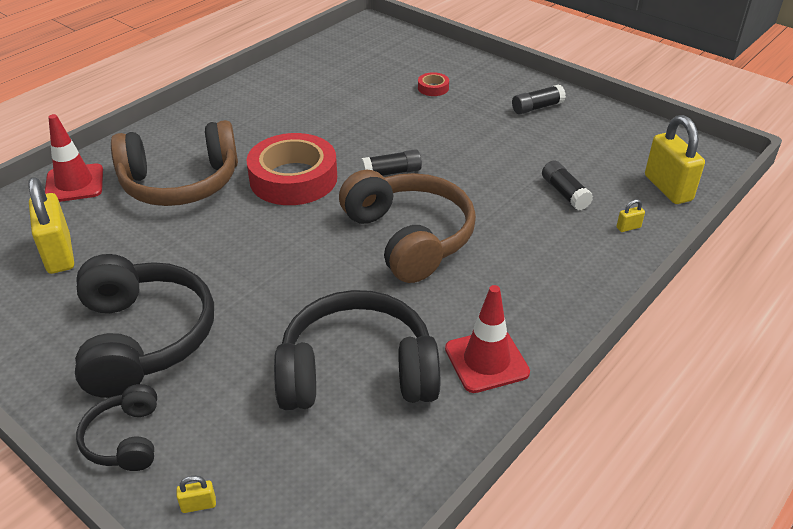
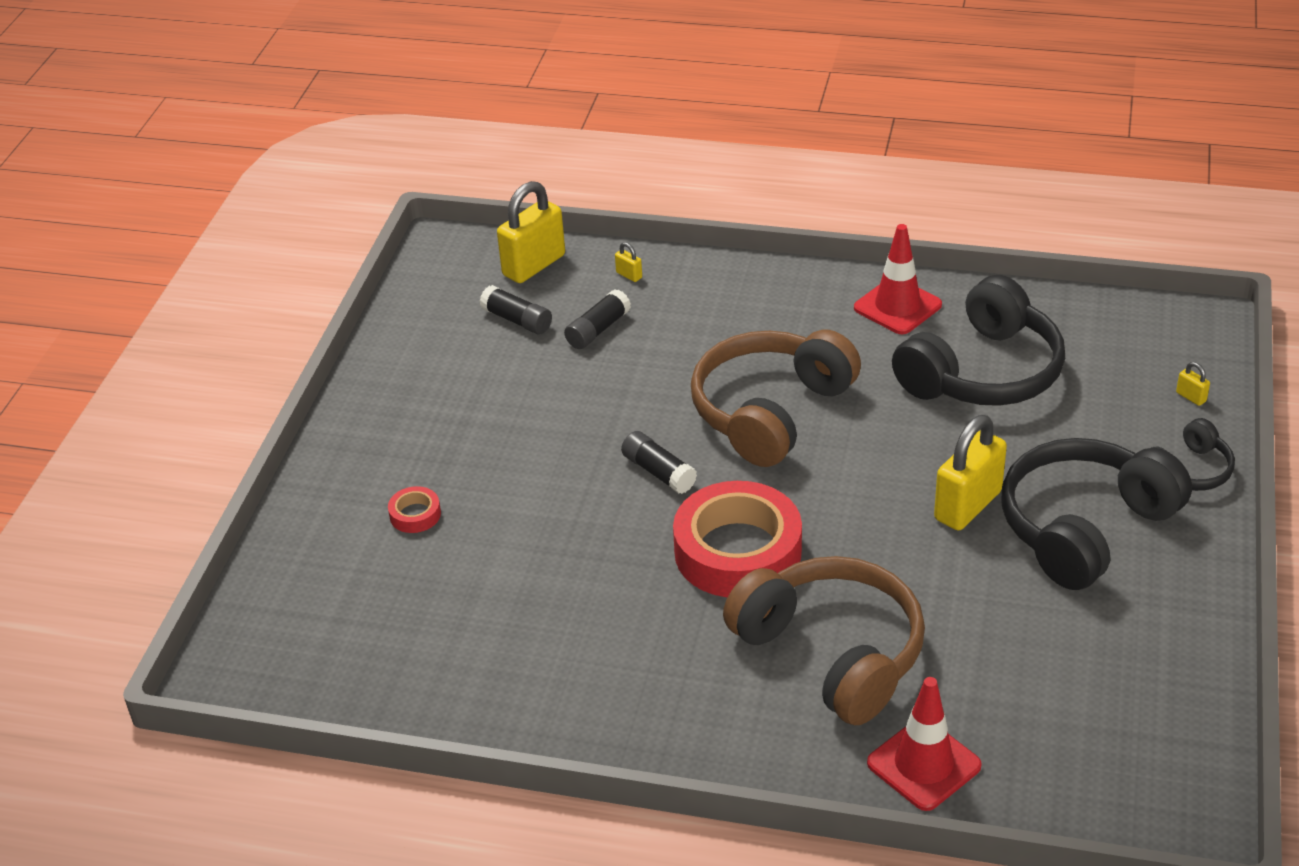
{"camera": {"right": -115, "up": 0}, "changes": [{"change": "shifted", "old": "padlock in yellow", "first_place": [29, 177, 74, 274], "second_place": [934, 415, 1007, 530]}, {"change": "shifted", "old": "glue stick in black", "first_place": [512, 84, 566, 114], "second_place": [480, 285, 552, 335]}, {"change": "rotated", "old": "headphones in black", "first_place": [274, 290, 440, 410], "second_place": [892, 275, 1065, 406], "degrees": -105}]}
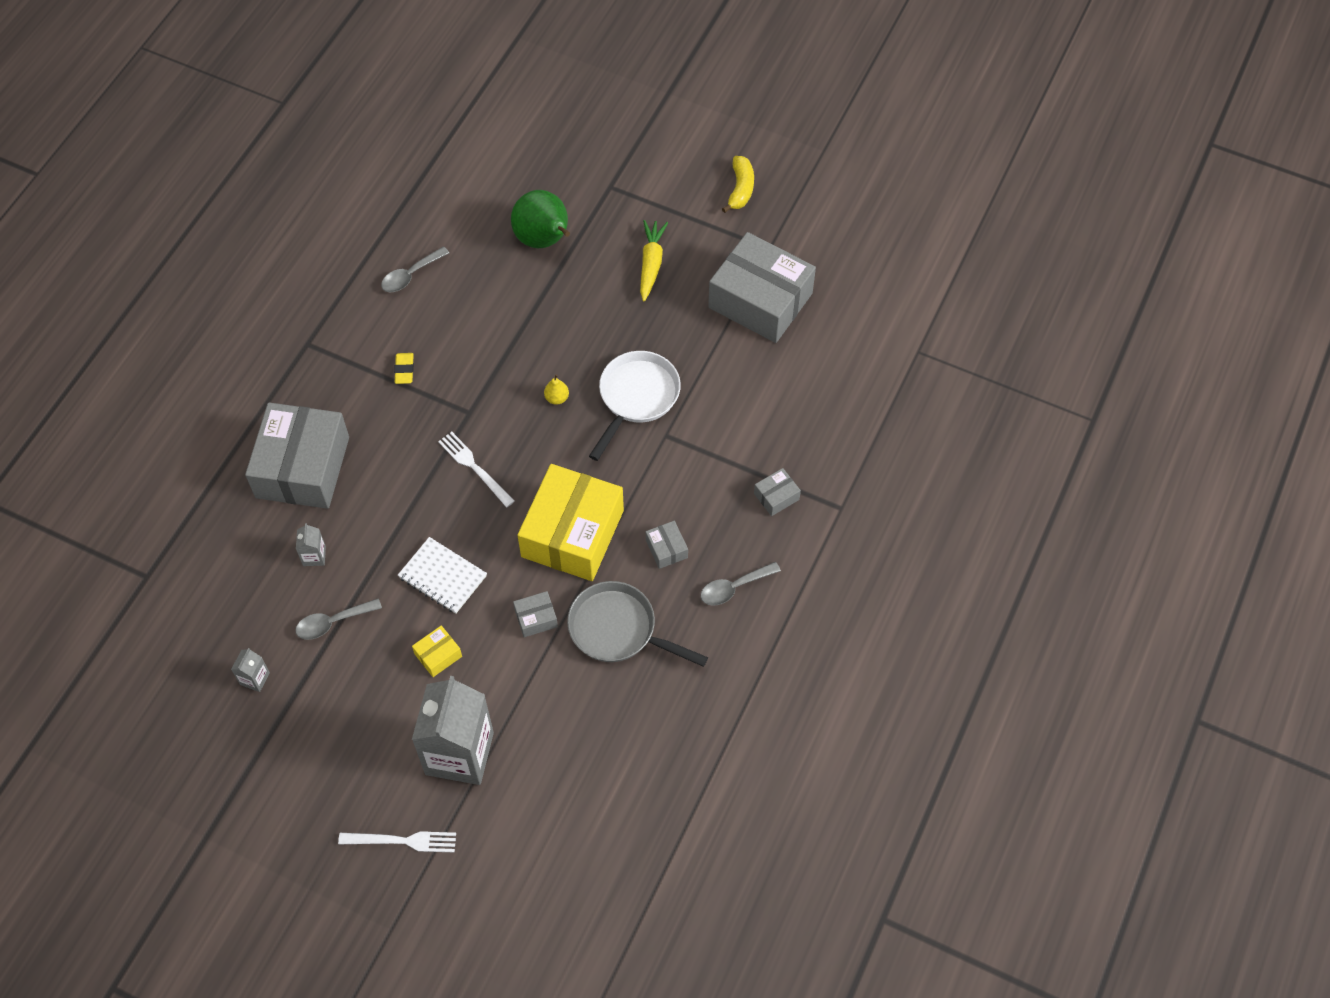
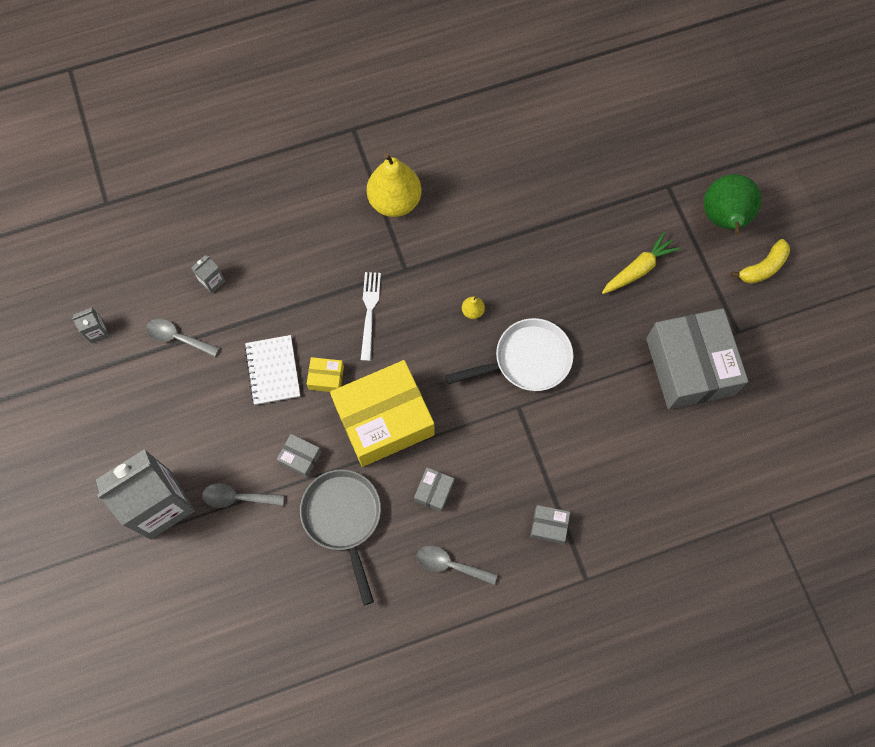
{"camera": {"right": 45, "up": 10}, "changes": [{"change": "gone", "old": "box in grey", "first_place": [245, 402, 349, 509]}, {"change": "gone", "old": "fork in white", "first_place": [338, 831, 456, 853]}, {"change": "shifted", "old": "spoon in grey", "first_place": [381, 246, 449, 292], "second_place": [202, 483, 284, 508]}, {"change": "shifted", "old": "box in yellow", "first_place": [412, 625, 462, 677], "second_place": [307, 357, 344, 392]}, {"change": "shifted", "old": "pear in green", "first_place": [511, 190, 570, 248], "second_place": [704, 174, 761, 235]}, {"change": "swapped", "old": "eraser in yellow", "new": "pear in yellow", "first_place": [394, 353, 414, 384], "second_place": [367, 153, 422, 217]}]}
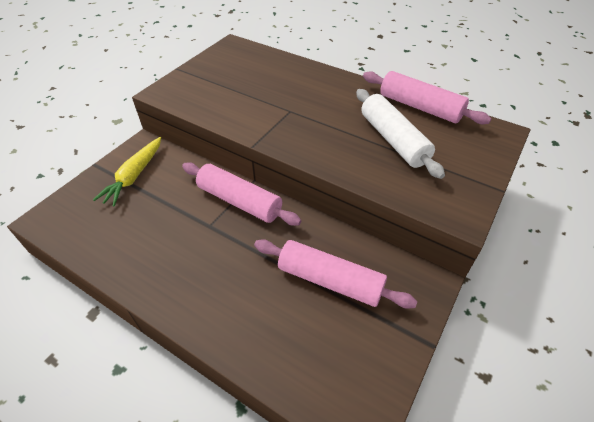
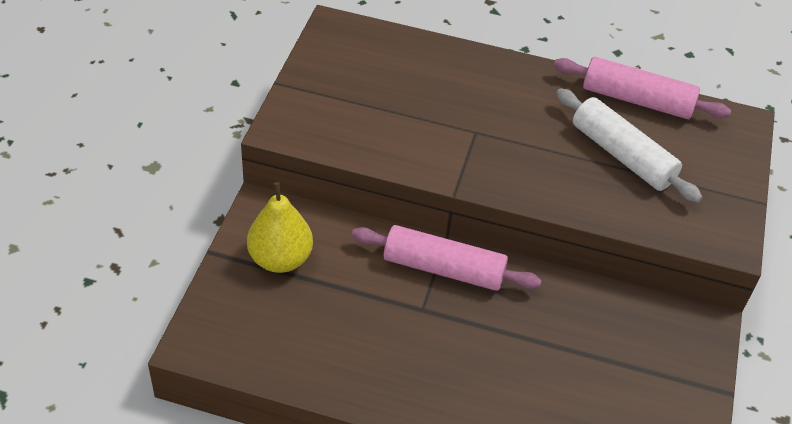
{"camera": {"right": -20, "up": 0}, "changes": [{"change": "gone", "old": "rolling pin in pink", "first_place": [254, 239, 417, 309]}, {"change": "swapped", "old": "carrot in yellow", "new": "pear in yellow", "first_place": [93, 137, 161, 207], "second_place": [247, 182, 313, 273]}]}
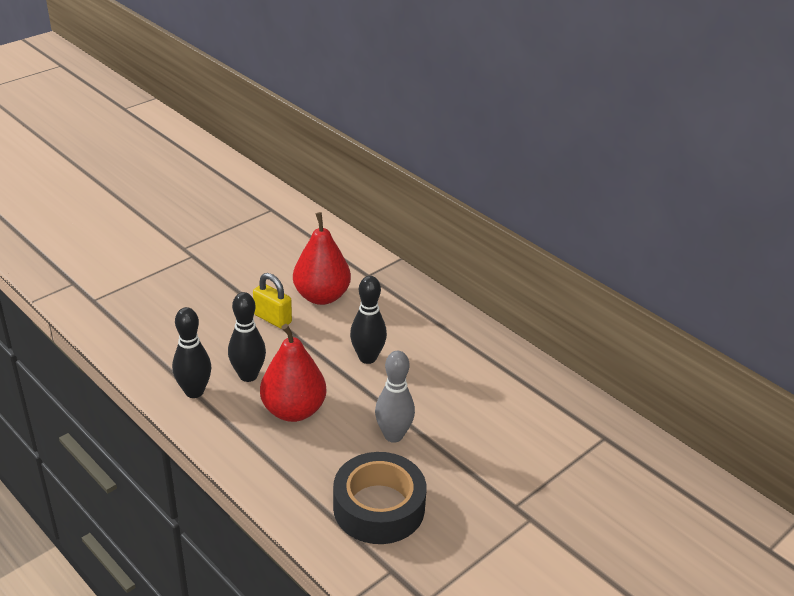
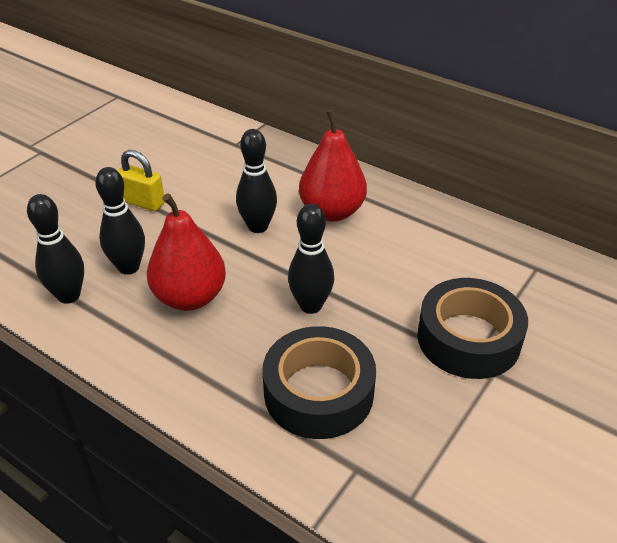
{"camera": {"right": -10, "up": 5}, "changes": [{"change": "new", "new": "tape in black", "second_place": [417, 278, 528, 379]}, {"change": "shifted", "old": "pear in red", "first_place": [293, 212, 351, 305], "second_place": [299, 109, 367, 222]}, {"change": "repainted", "old": "bowling pin in grey", "new": "bowling pin in black", "first_place": [375, 351, 415, 443], "second_place": [288, 204, 334, 314]}]}
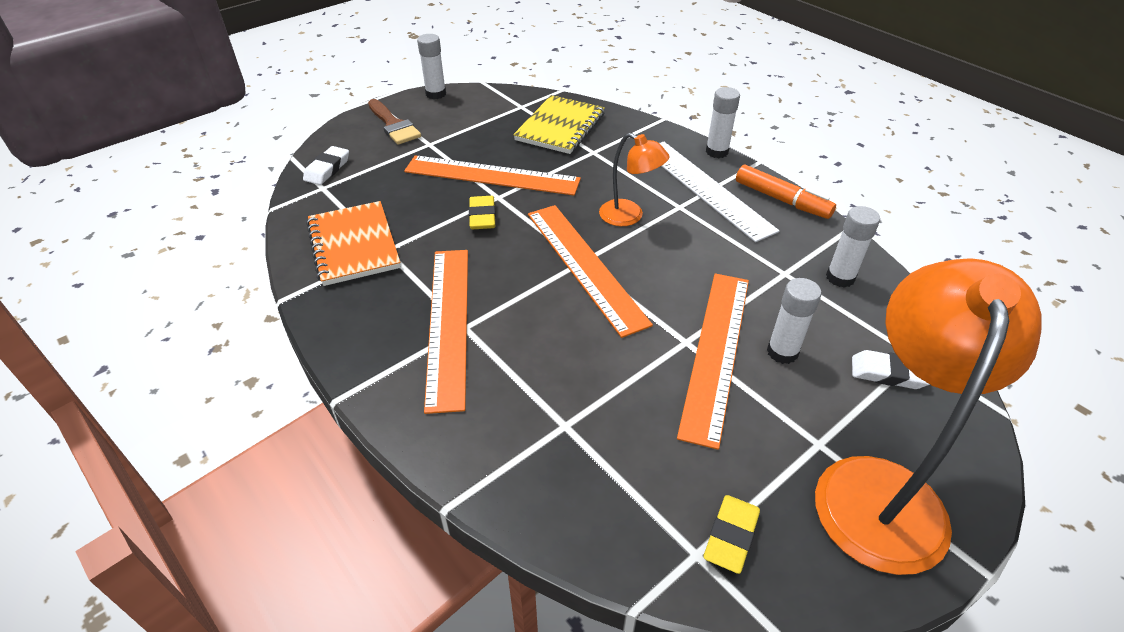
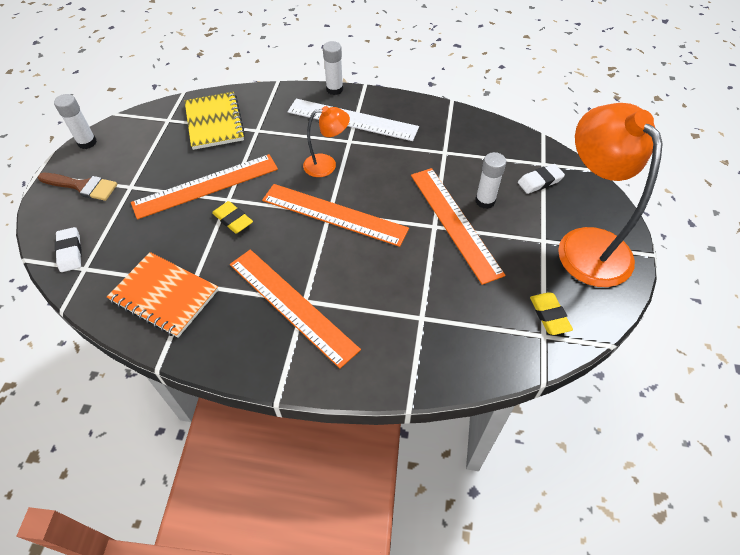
{"camera": {"right": -40, "up": 10}, "changes": [{"change": "gone", "old": "marker in orange", "first_place": [736, 165, 836, 219]}, {"change": "gone", "old": "glue stick in white", "first_place": [826, 206, 880, 288]}]}
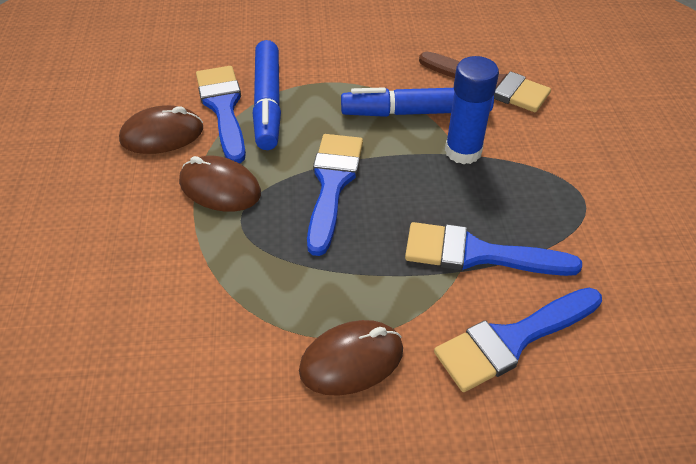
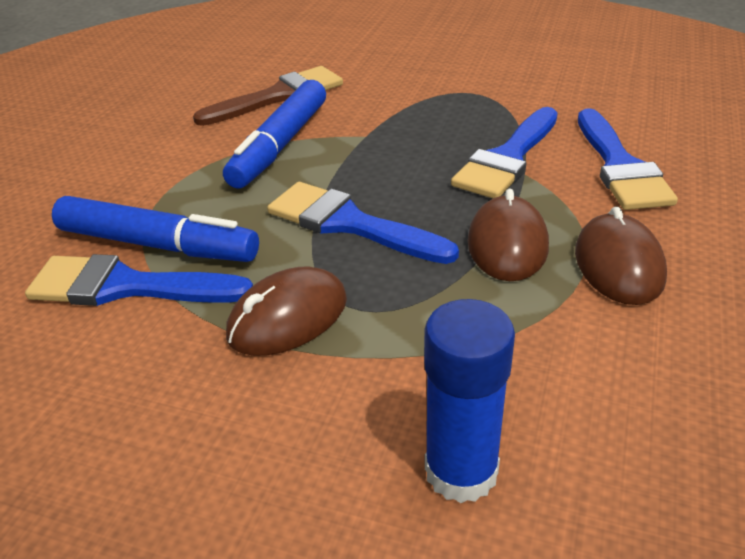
{"camera": {"right": -65, "up": -10}, "changes": [{"change": "shifted", "old": "mouse in brown", "first_place": [119, 105, 203, 154], "second_place": [468, 188, 549, 281]}, {"change": "shifted", "old": "glue stick in blue", "first_place": [445, 56, 499, 164], "second_place": [424, 299, 515, 503]}]}
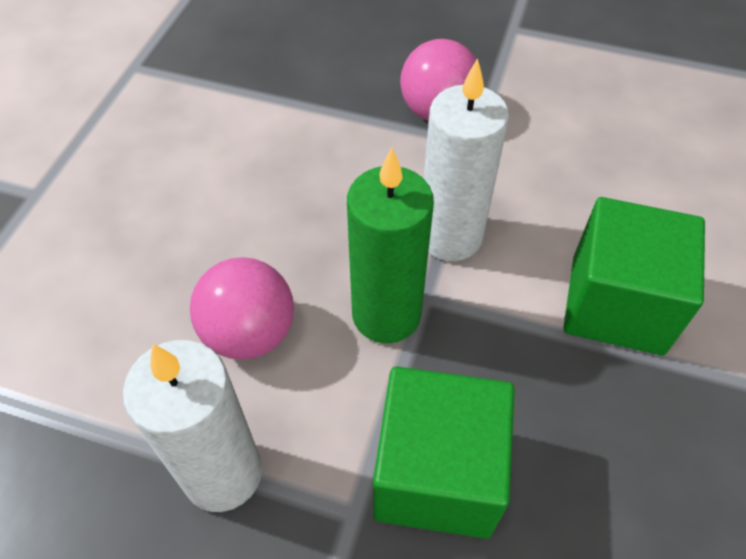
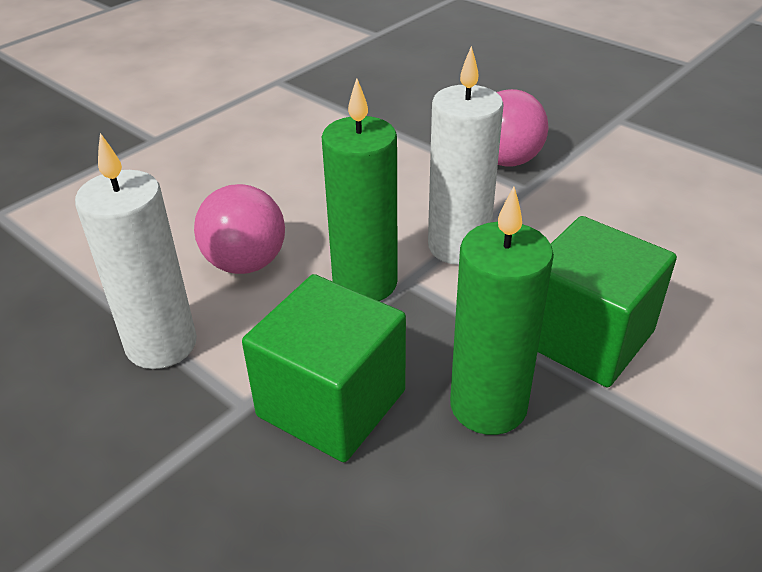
{"camera": {"right": 25, "up": -15}, "changes": [{"change": "new", "new": "candle in green", "second_place": [450, 187, 554, 435]}]}
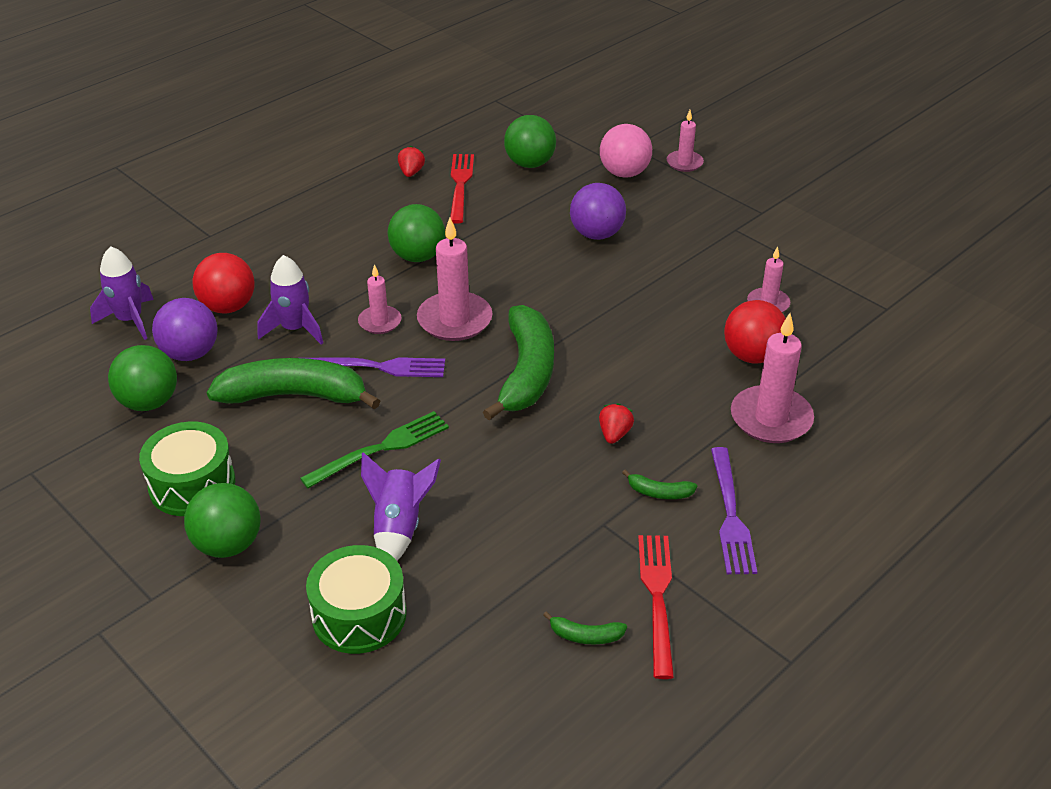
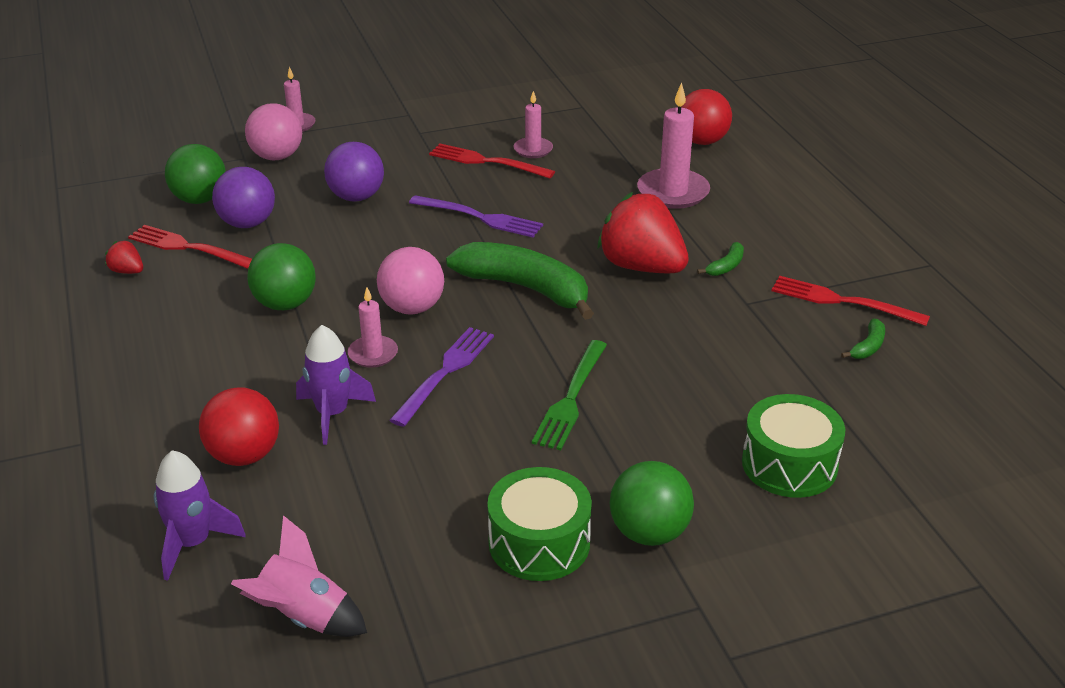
{"camera": {"right": -65, "up": -5}, "changes": [{"change": "gone", "old": "ball in green", "first_place": [108, 345, 177, 411]}, {"change": "gone", "old": "banana in green", "first_place": [207, 358, 380, 409]}, {"change": "gone", "old": "rocket in purple", "first_place": [361, 452, 441, 561]}, {"change": "new", "new": "rocket in pink", "second_place": [231, 515, 367, 637]}, {"change": "new", "new": "fork in red", "second_place": [429, 144, 555, 179]}, {"change": "shifted", "old": "ball in purple", "first_place": [152, 298, 218, 361], "second_place": [212, 167, 275, 228]}, {"change": "shifted", "old": "fork in purple", "first_place": [711, 447, 757, 574], "second_place": [409, 195, 543, 237]}, {"change": "shifted", "old": "ball in red", "first_place": [724, 300, 786, 364], "second_place": [681, 89, 732, 145]}, {"change": "swapped", "old": "candle in pink", "new": "ball in pink", "first_place": [417, 218, 492, 341], "second_place": [377, 247, 444, 314]}, {"change": "rotated", "old": "fork in green", "first_place": [300, 411, 449, 488], "second_place": [532, 340, 607, 450], "degrees": -150}, {"change": "scaled", "old": "strawberry in red", "first_place": [599, 403, 634, 444], "second_place": [597, 192, 689, 273], "factor": 2.36}]}
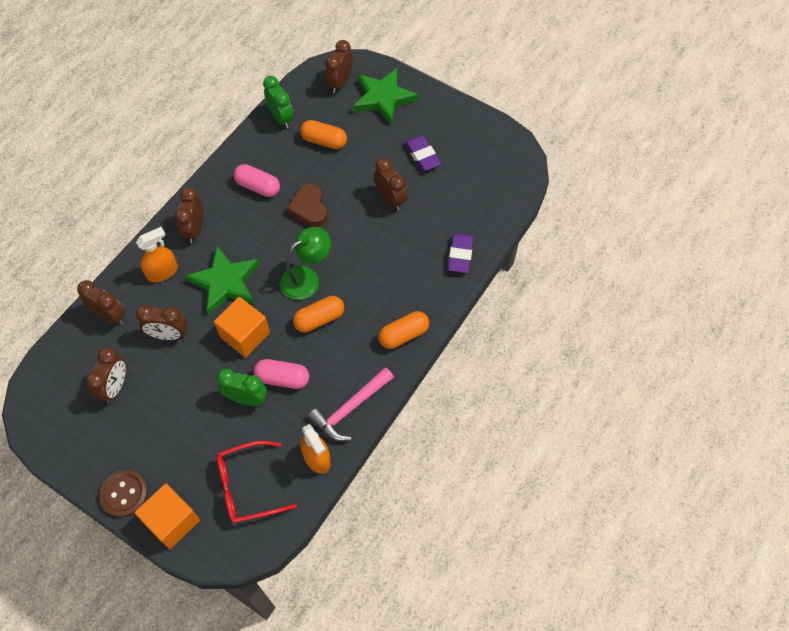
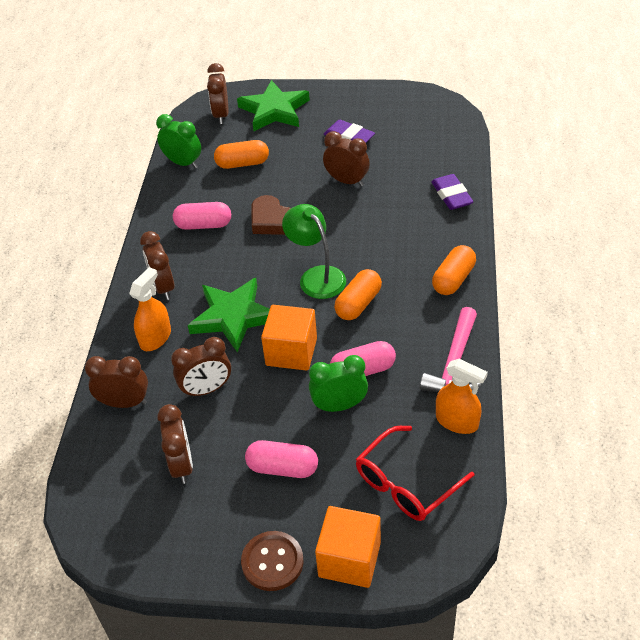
{"camera": {"right": -25, "up": -15}, "changes": [{"change": "new", "new": "capsule in pink", "second_place": [245, 440, 318, 478]}, {"change": "rotated", "old": "lamp in green", "first_place": [280, 227, 331, 300], "second_place": [282, 204, 346, 299], "degrees": -60}]}
